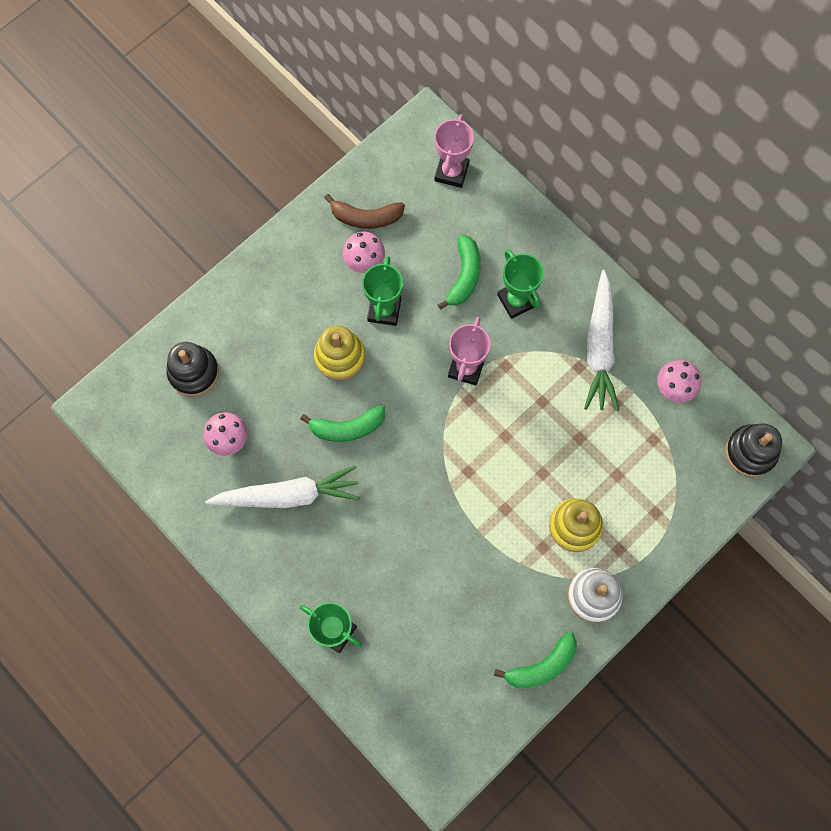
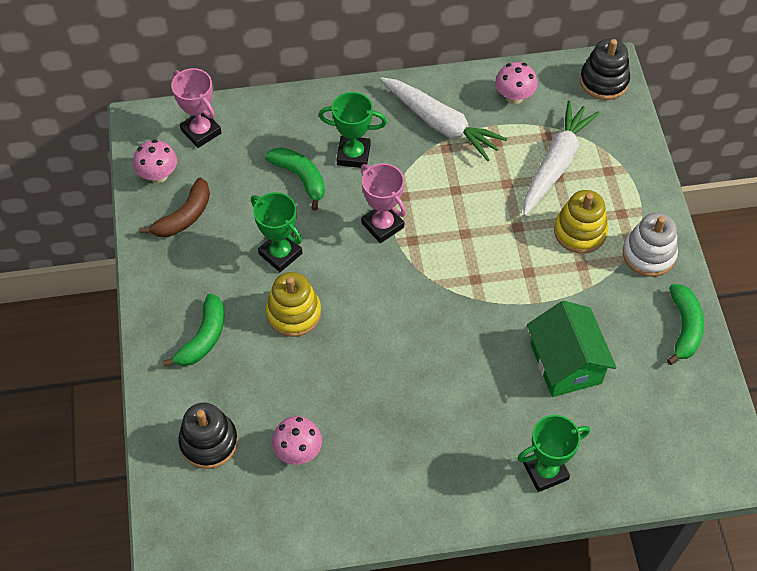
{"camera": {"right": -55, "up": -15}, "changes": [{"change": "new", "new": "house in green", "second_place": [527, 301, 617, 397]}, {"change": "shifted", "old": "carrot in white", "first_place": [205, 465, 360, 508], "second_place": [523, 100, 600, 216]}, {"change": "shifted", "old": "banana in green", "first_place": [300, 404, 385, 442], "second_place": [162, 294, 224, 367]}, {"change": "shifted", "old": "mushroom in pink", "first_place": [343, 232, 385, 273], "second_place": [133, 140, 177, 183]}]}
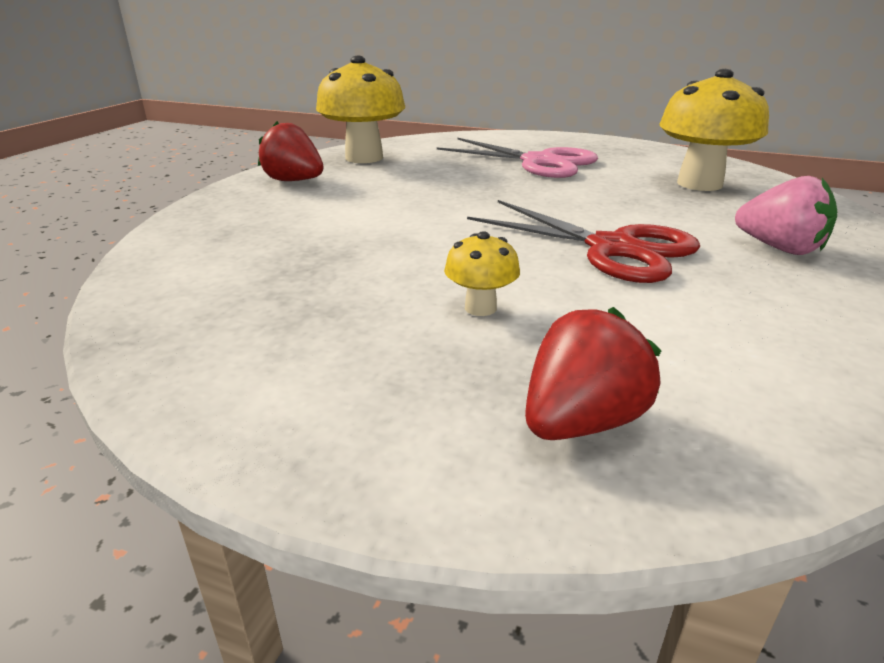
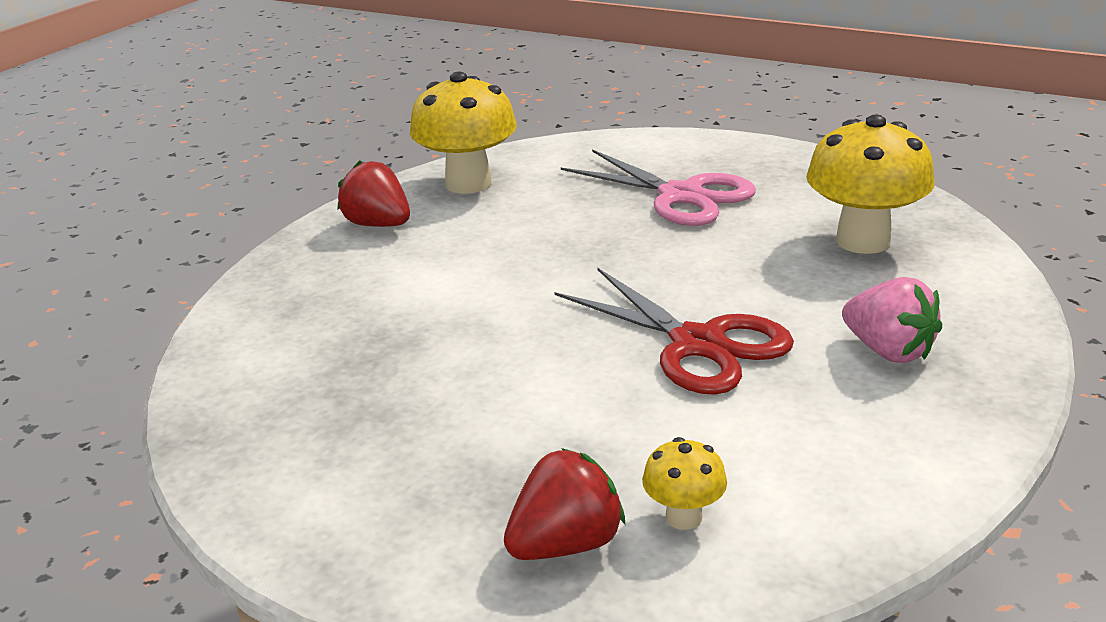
{"camera": {"right": 10, "up": 0}, "changes": [{"change": "shifted", "old": "mushroom in yellow", "first_place": [444, 231, 520, 316], "second_place": [642, 437, 727, 530]}]}
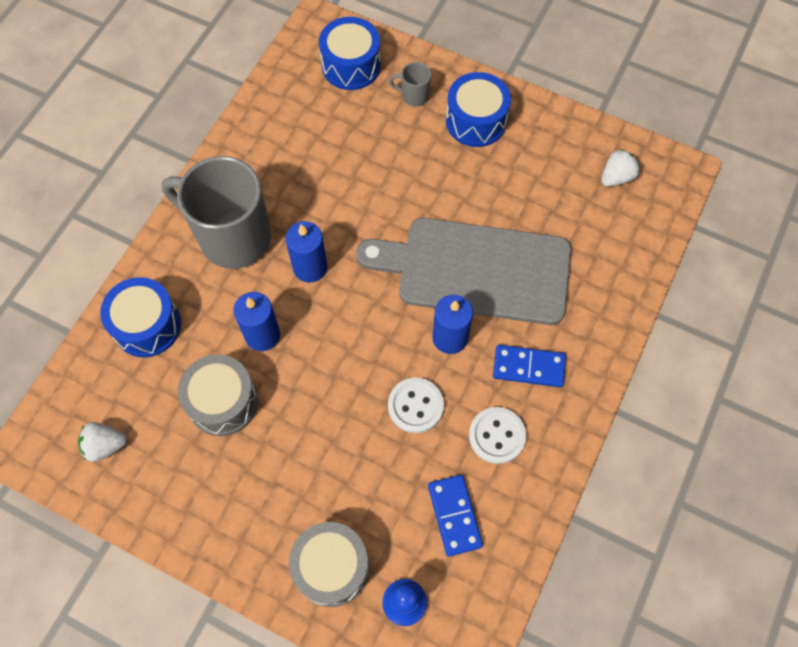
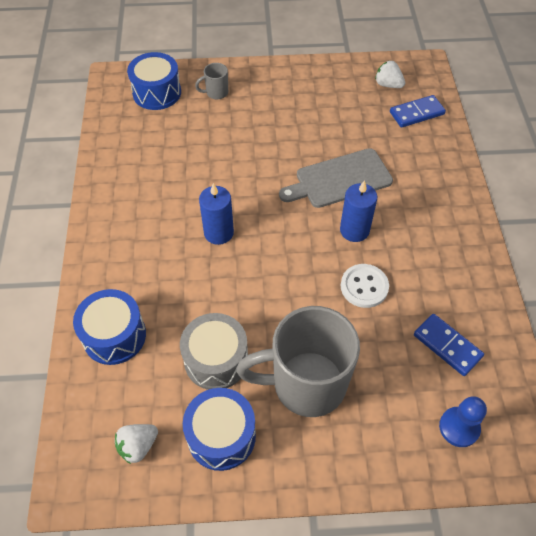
{"camera": {"right": -30, "up": -10}, "changes": [{"change": "gone", "old": "candle in blue", "first_place": [233, 292, 280, 351]}, {"change": "gone", "old": "drum in grey", "first_place": [289, 522, 369, 607]}, {"change": "gone", "old": "button in white", "first_place": [469, 407, 526, 464]}, {"change": "shifted", "old": "mug in grey", "first_place": [162, 156, 271, 269], "second_place": [236, 306, 360, 417]}, {"change": "shifted", "old": "drum in blue", "first_place": [446, 72, 511, 147], "second_place": [183, 388, 256, 471]}, {"change": "shifted", "old": "domino in blue", "first_place": [493, 345, 566, 387], "second_place": [390, 95, 446, 128]}, {"change": "rotated", "old": "strawberry in white", "first_place": [601, 149, 640, 187], "second_place": [375, 61, 405, 88], "degrees": -75}, {"change": "scaled", "old": "cutting board in grey", "first_place": [356, 218, 571, 325], "second_place": [279, 148, 393, 208], "factor": 0.65}]}
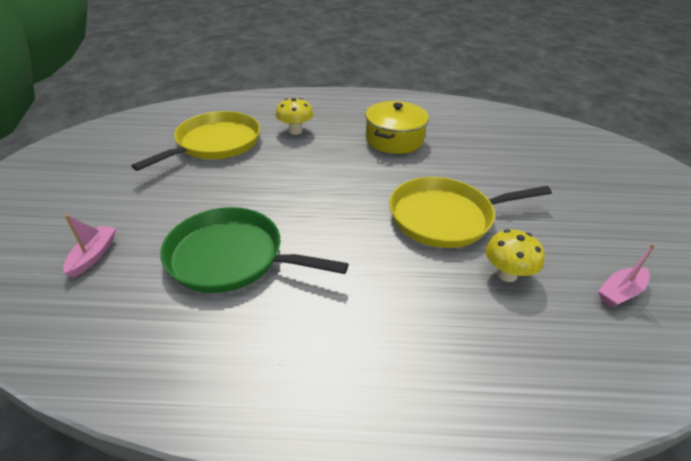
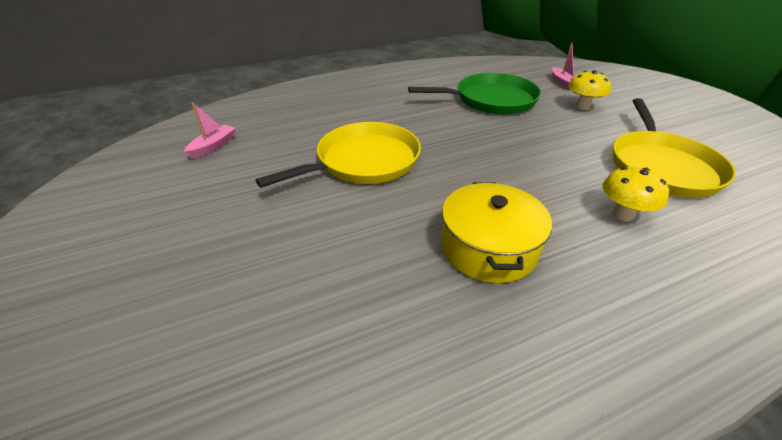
{"camera": {"right": 155, "up": 0}, "changes": [{"change": "shifted", "old": "mushroom in yellow", "first_place": [485, 229, 545, 282], "second_place": [568, 70, 611, 110]}]}
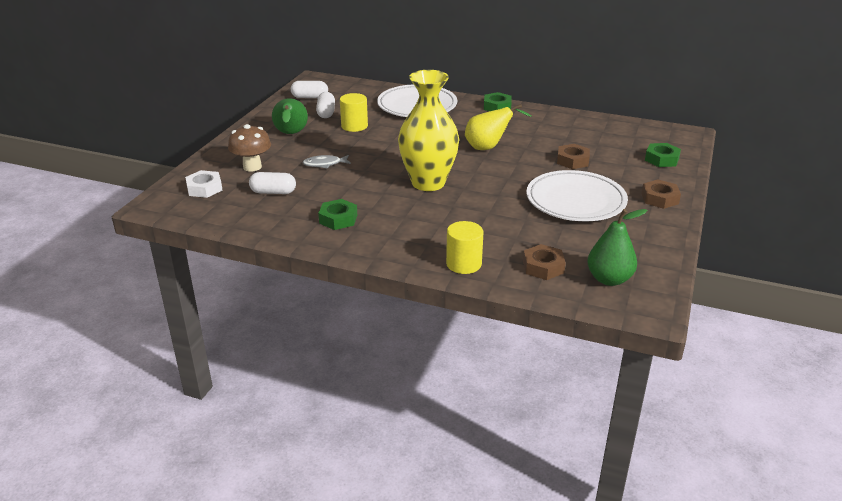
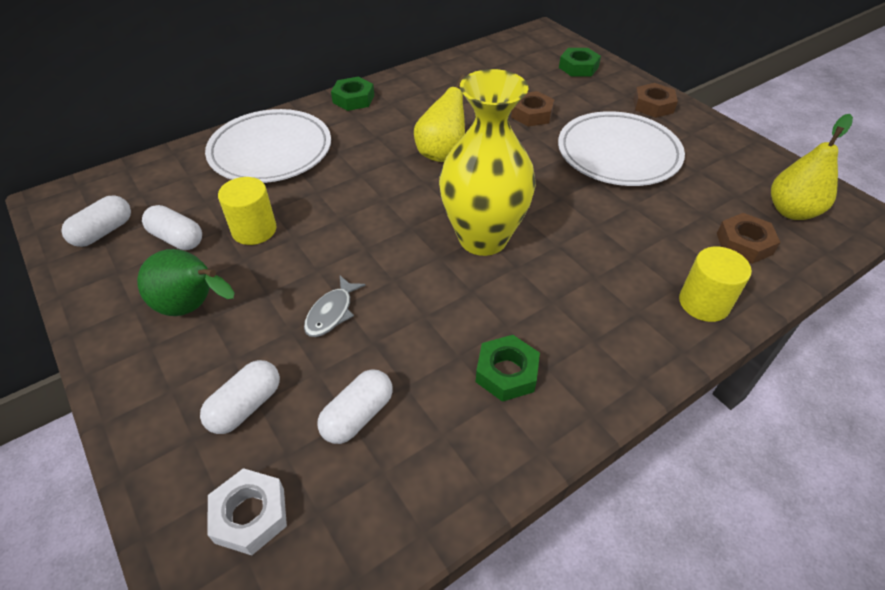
{"camera": {"right": -55, "up": 15}, "changes": [{"change": "swapped", "old": "mushroom in brown", "new": "capsule in white", "first_place": [228, 124, 271, 172], "second_place": [200, 360, 280, 434]}, {"change": "repainted", "old": "pear in green", "new": "pear in yellow", "first_place": [587, 209, 648, 286], "second_place": [771, 114, 853, 220]}]}
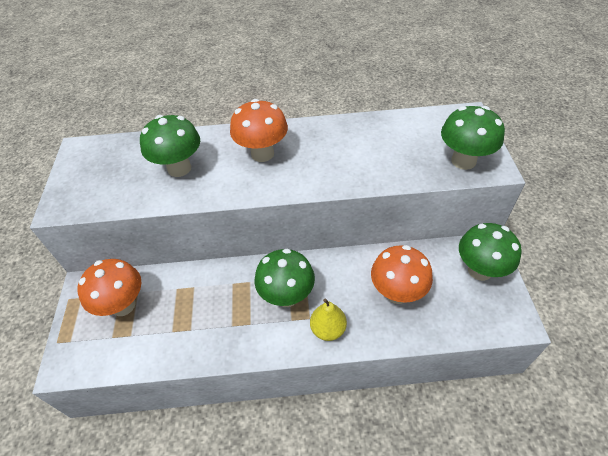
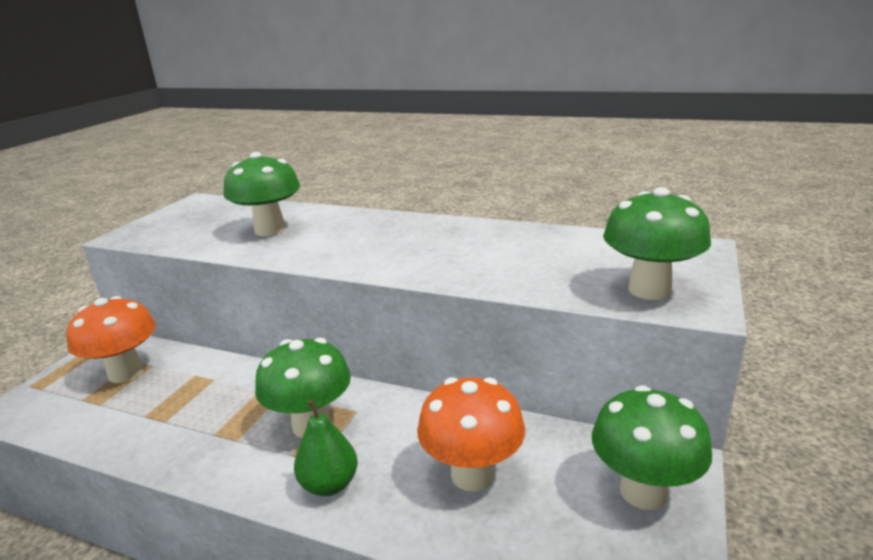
{"camera": {"right": 25, "up": -25}, "changes": [{"change": "gone", "old": "mushroom in orange", "first_place": [230, 99, 288, 162]}, {"change": "repainted", "old": "pear in yellow", "new": "pear in green", "first_place": [310, 298, 347, 341], "second_place": [294, 400, 358, 496]}]}
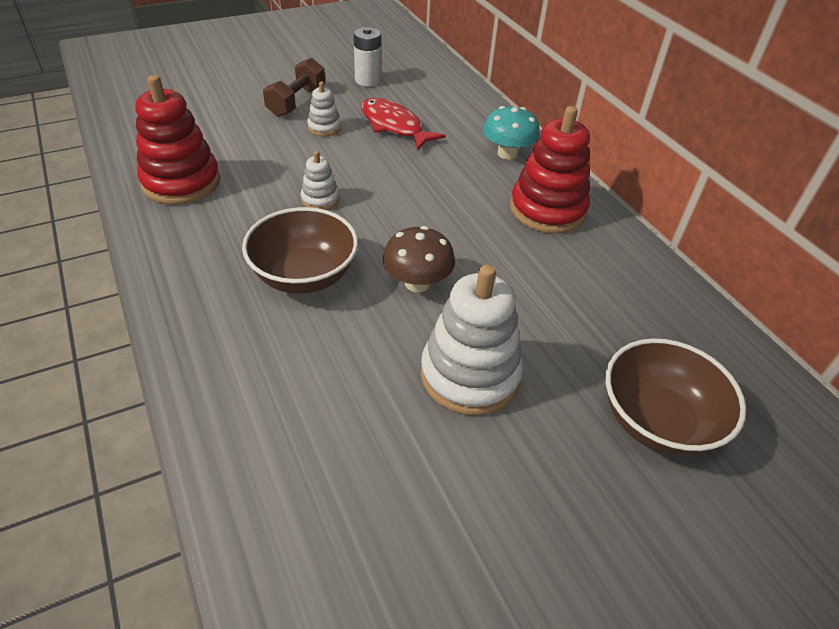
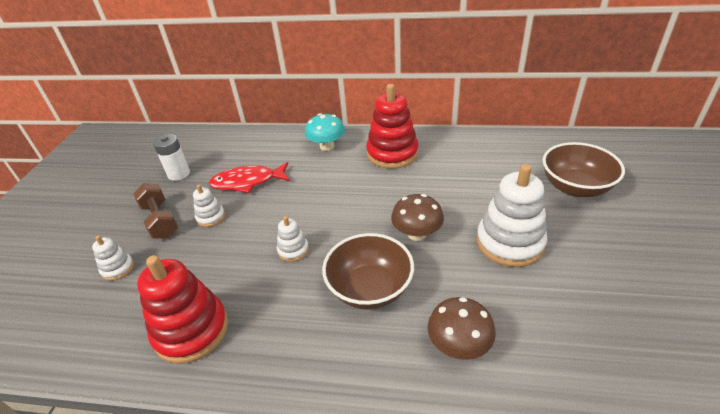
{"camera": {"right": -50, "up": -5}, "changes": [{"change": "new", "new": "stacking toy in white", "second_place": [92, 235, 134, 281]}, {"change": "new", "new": "mushroom in brown", "second_place": [428, 297, 496, 360]}]}
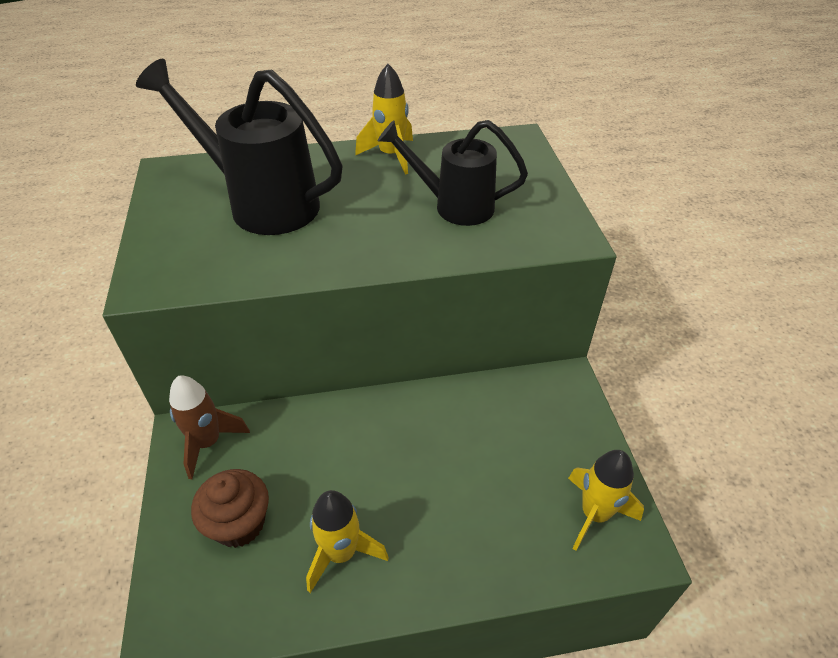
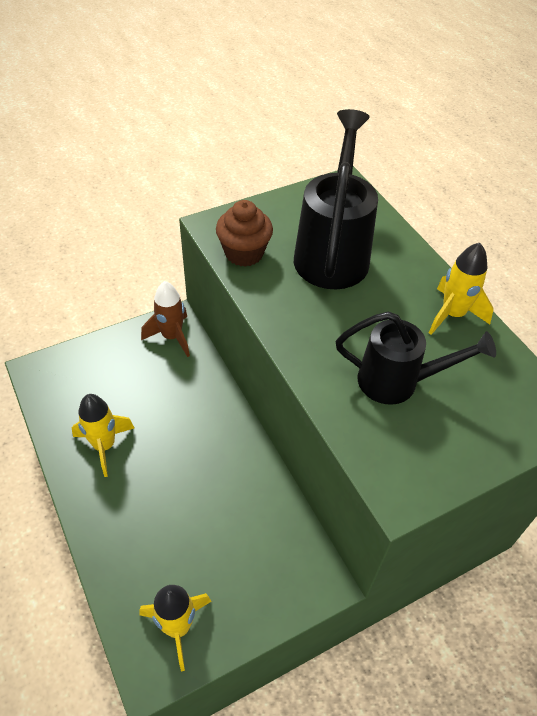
{"camera": {"right": 70, "up": 5}, "changes": [{"change": "shifted", "old": "cupcake in brown", "first_place": [191, 469, 269, 548], "second_place": [216, 200, 273, 267]}, {"change": "rotated", "old": "watering can in black", "first_place": [378, 120, 528, 226], "second_place": [336, 311, 496, 405], "degrees": 105}]}
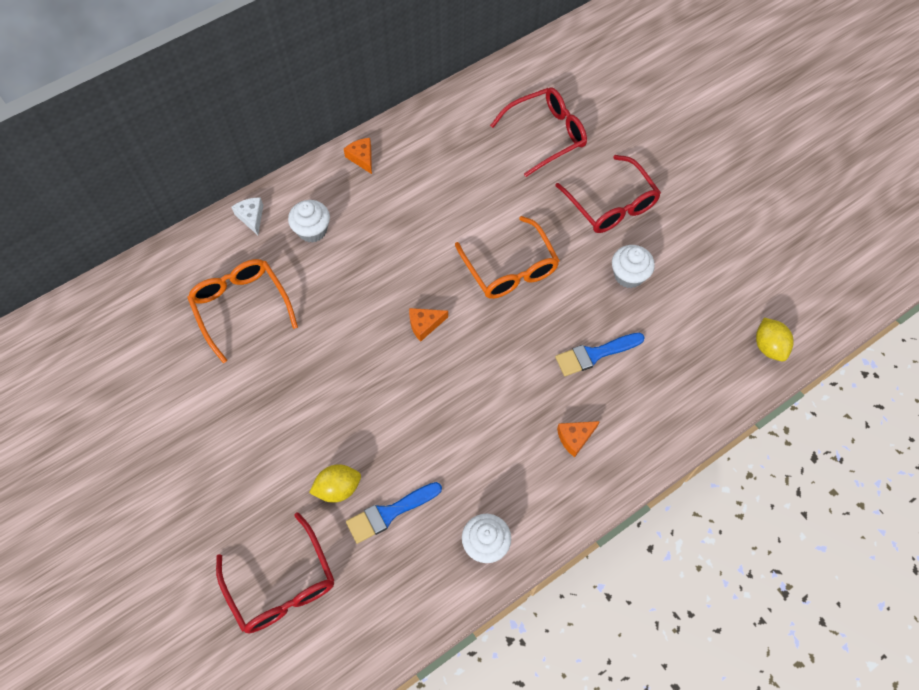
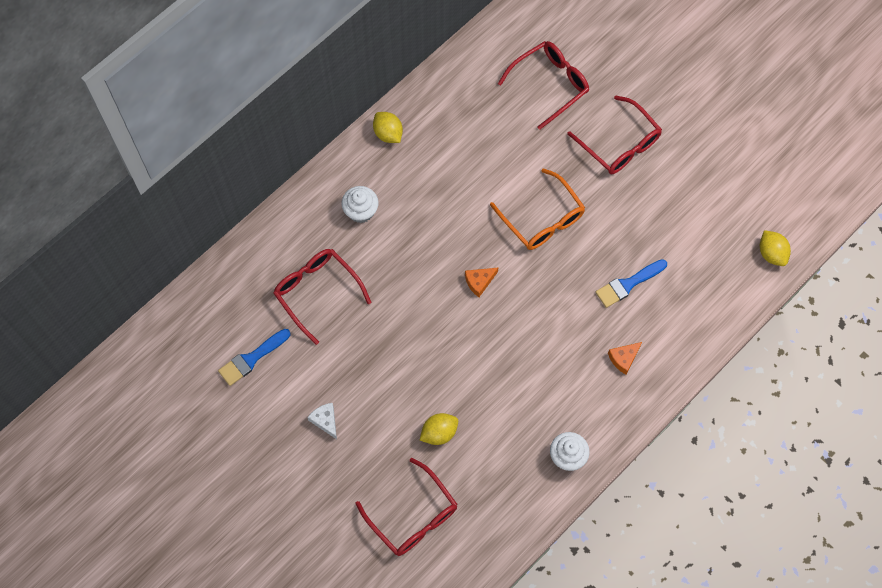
{"camera": {"right": -10, "up": 5}, "changes": [{"change": "gone", "old": "cupcake in white", "first_place": [612, 245, 655, 288]}, {"change": "shifted", "old": "cheese in white", "first_place": [231, 198, 263, 235], "second_place": [307, 403, 337, 439]}, {"change": "shifted", "old": "brush in blue", "first_place": [346, 482, 442, 544], "second_place": [218, 329, 290, 386]}, {"change": "swapped", "old": "cheese in orange", "new": "lemon in yellow", "first_place": [344, 138, 372, 174], "second_place": [373, 112, 403, 143]}, {"change": "repainted", "old": "glasses in orange", "new": "glasses in red", "first_place": [187, 259, 298, 363], "second_place": [273, 249, 372, 345]}]}
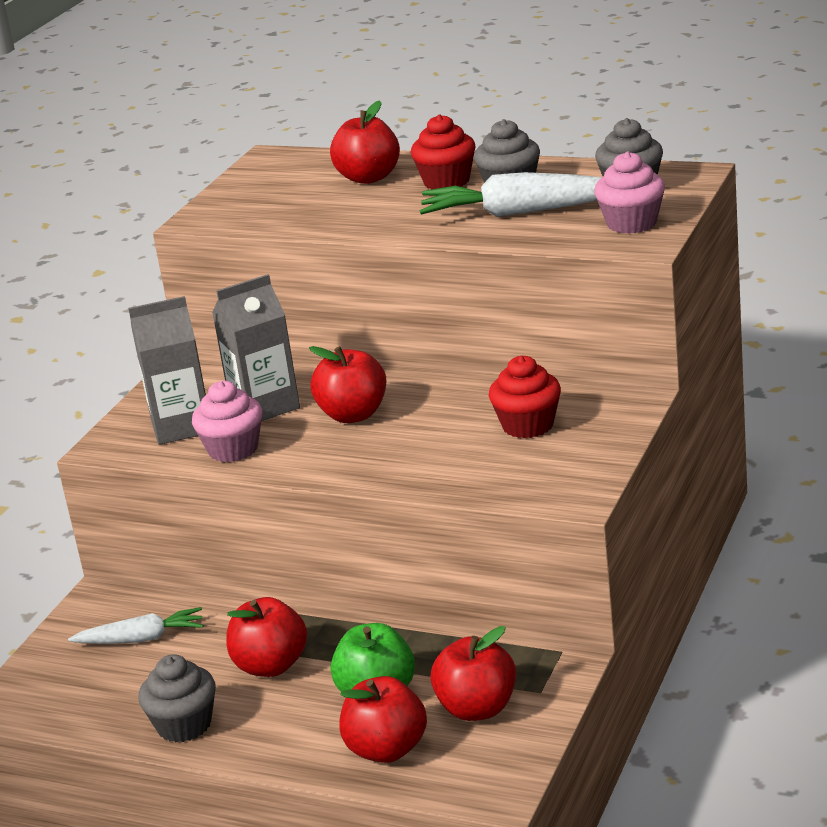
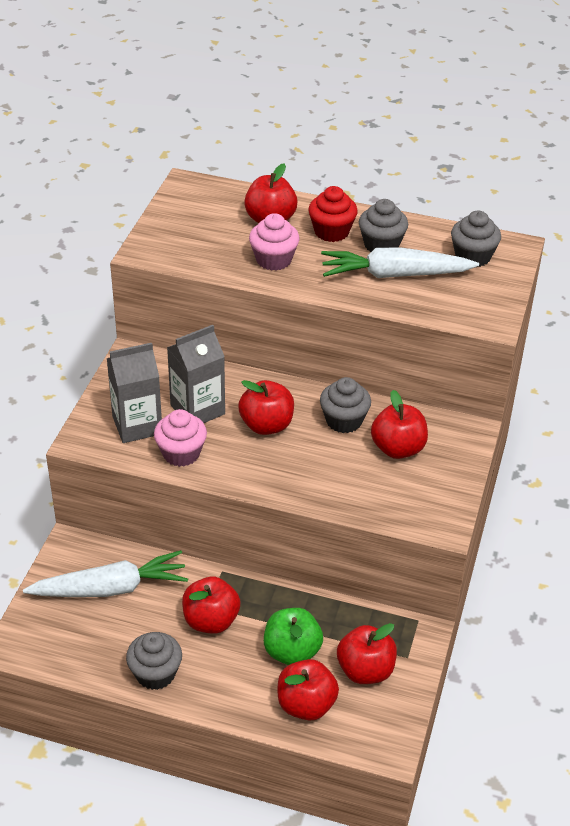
{"camera": {"right": -10, "up": 15}, "changes": [{"change": "new", "new": "cupcake in grey", "second_place": [320, 377, 371, 433]}, {"change": "shifted", "old": "cupcake in pink", "first_place": [594, 152, 665, 234], "second_place": [249, 213, 299, 271]}, {"change": "swapped", "old": "cupcake in red", "new": "apple in red", "first_place": [489, 356, 561, 438], "second_place": [371, 390, 428, 459]}, {"change": "scaled", "old": "carrot in white", "first_place": [68, 607, 203, 644], "second_place": [23, 550, 188, 597], "factor": 1.64}]}
